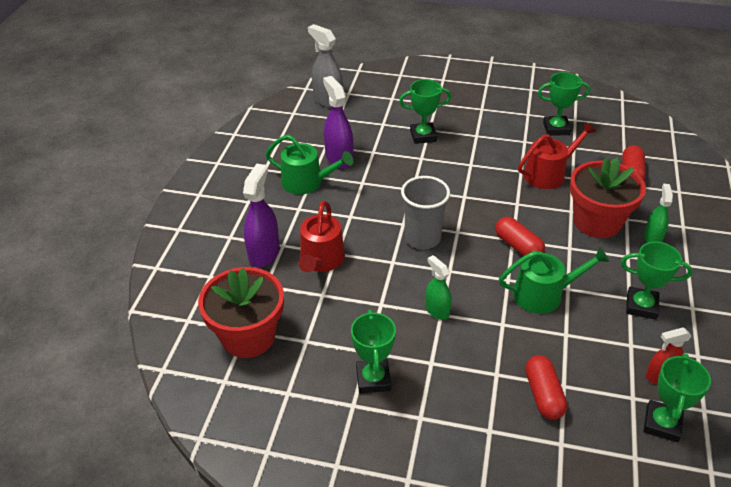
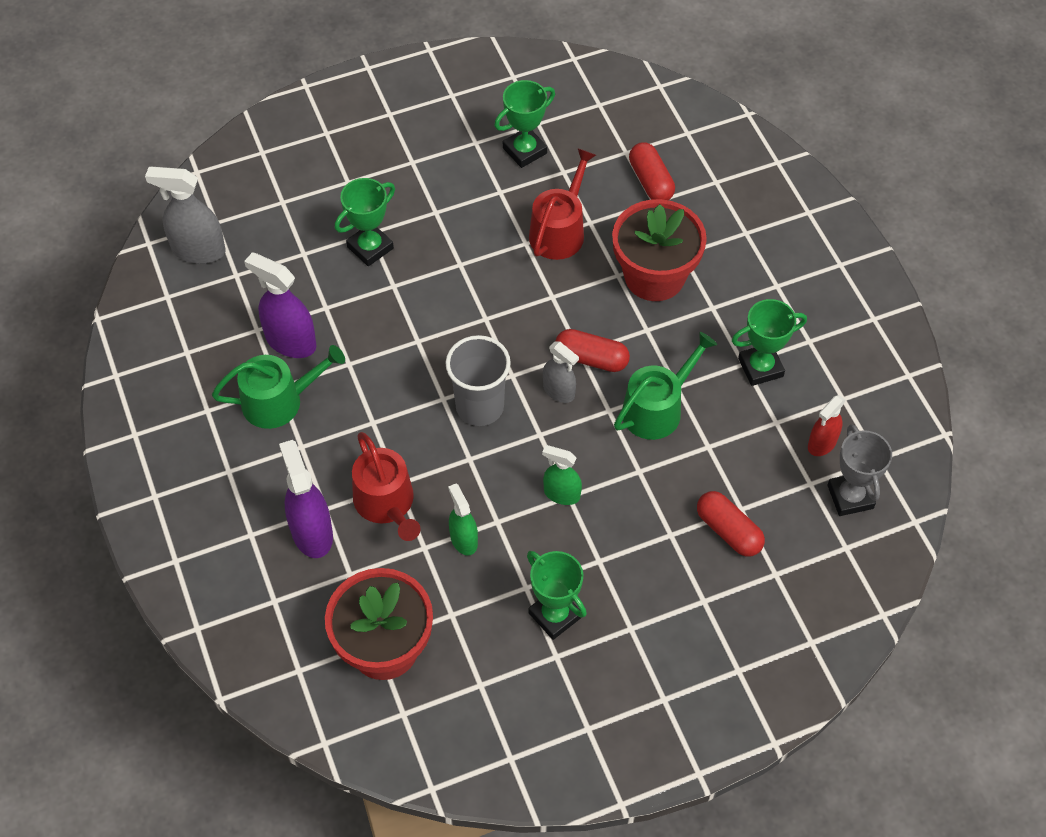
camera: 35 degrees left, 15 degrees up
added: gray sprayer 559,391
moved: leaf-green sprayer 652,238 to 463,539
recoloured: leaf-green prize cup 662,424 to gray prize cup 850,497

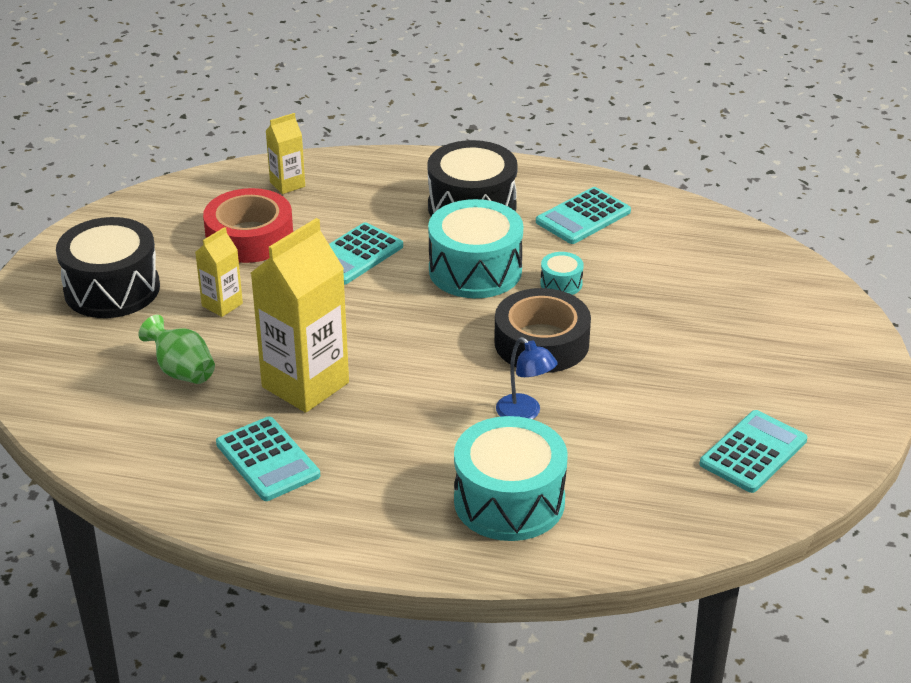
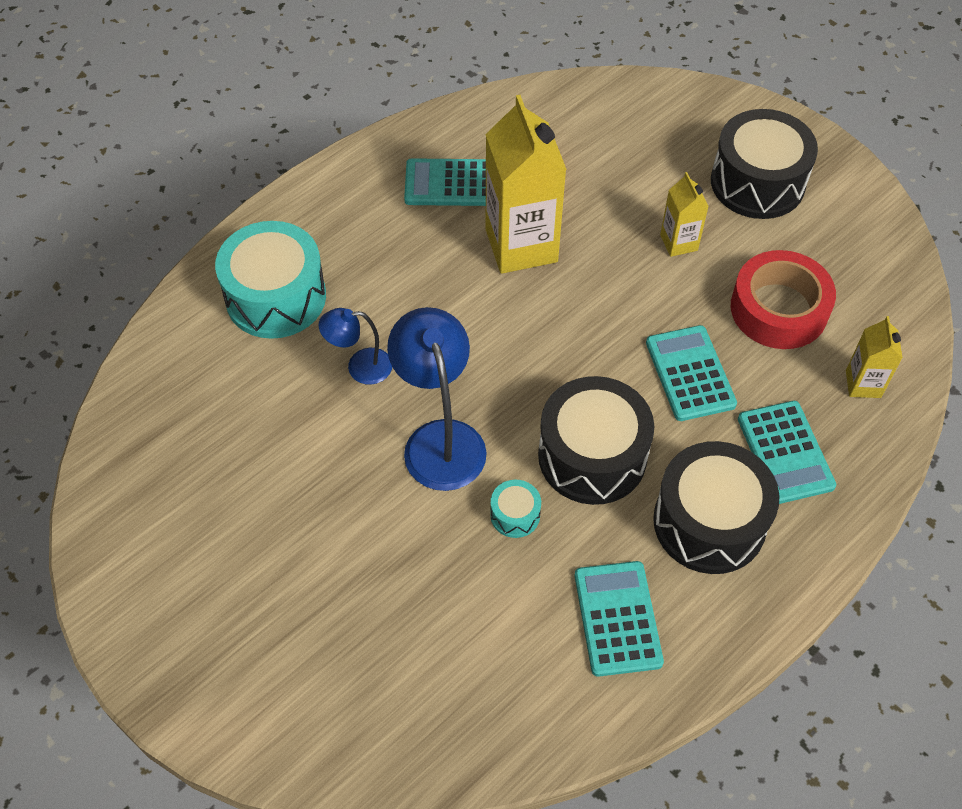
camera: 125 degrees right, 20 degrees up
removed: leaf-green tall vase 182,371
moved: turquoise pocket calculator 753,452 to 785,452
replaced: jet-black roll of tape 541,342 to blue desk lamp 440,439
recoloured: turquoise drum 475,270 to jet-black drum 592,456

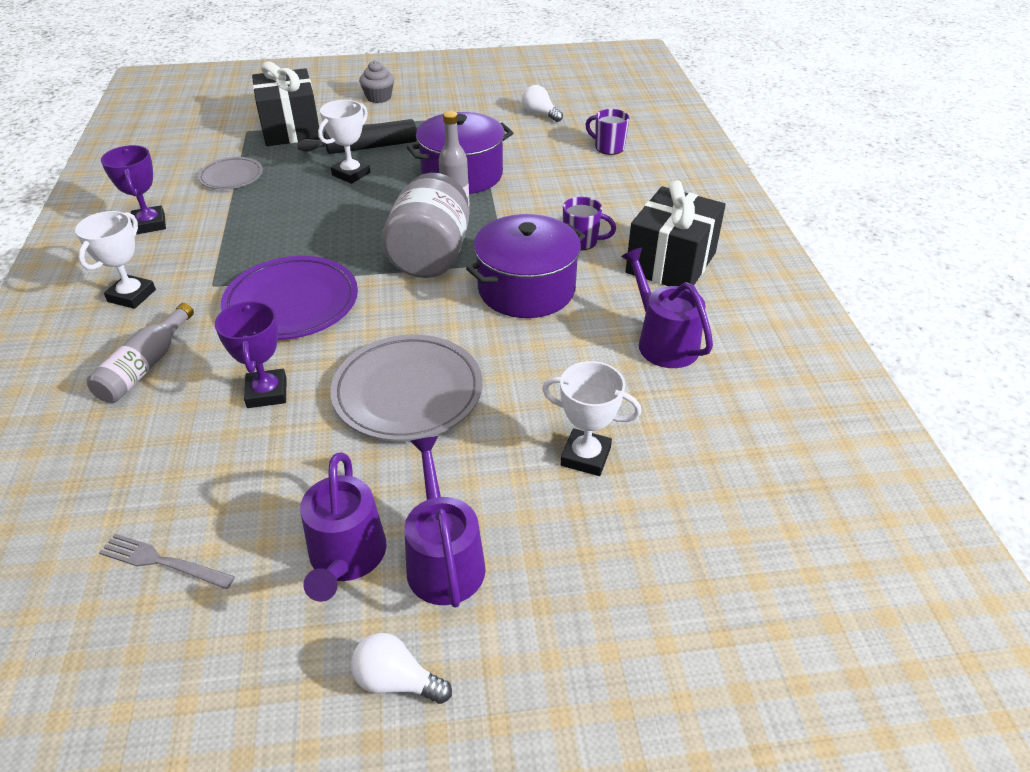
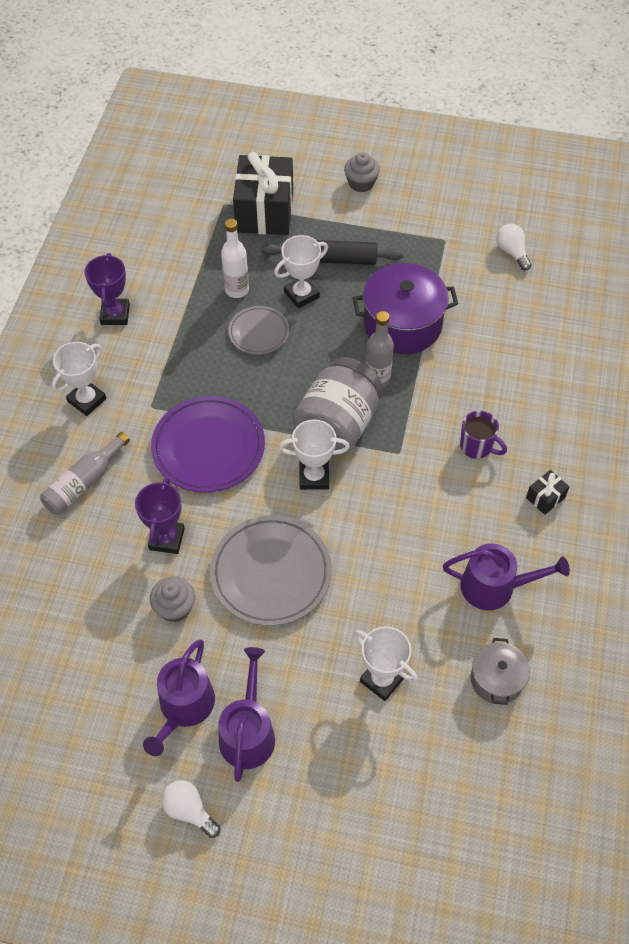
camera: 20 degrees right, 15 degrees up
removed: gray fork 163,562; purple pot 526,289; purple mug 608,147
added: gray fairy cake 175,607; pure white flask 237,290; pure white prize cup 314,477; gray pot 496,679
moved: gray plate 231,177 to 259,332
turned: purple sprinkling can 663,342 = 494,587 105 degrees clockwise
resized: jet-black present 671,263 = 545,498 x0.42

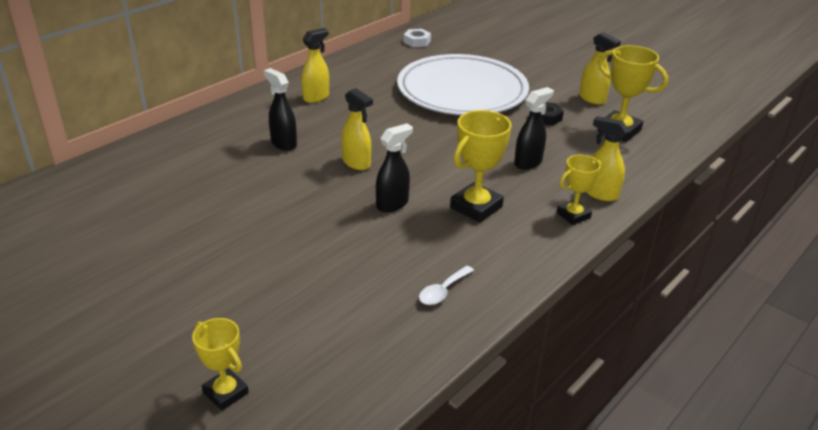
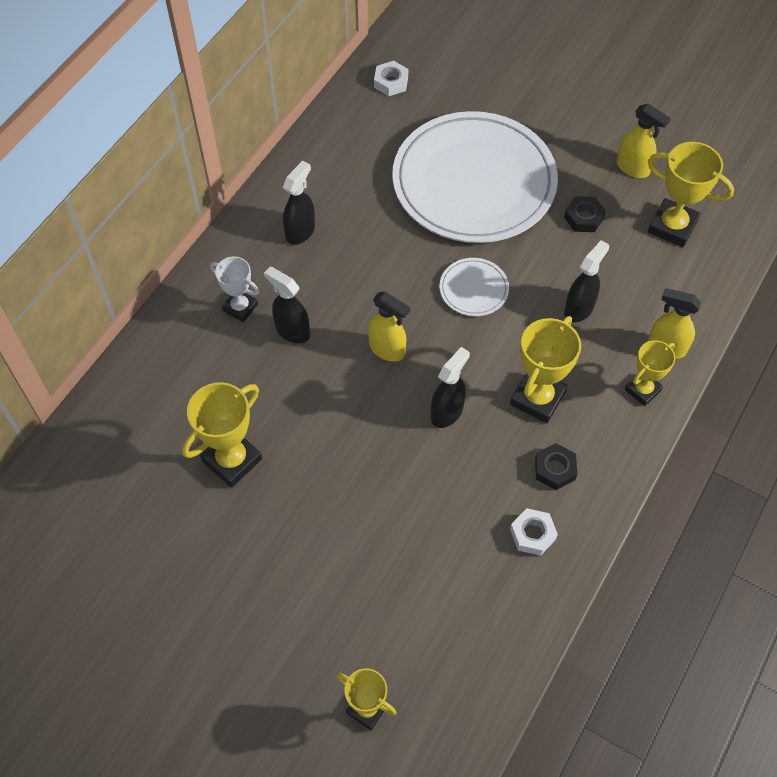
camera: 10 degrees left, 25 degrees up
added: golden prize cup 232,460; pure white prize cup 240,307; pure white plate 473,289; jet-black nut 555,469
replaced: pure white teaspoon 443,291 to pure white nut 532,534
recoloured: golden sprayer 316,97 to jet-black sprayer 300,231

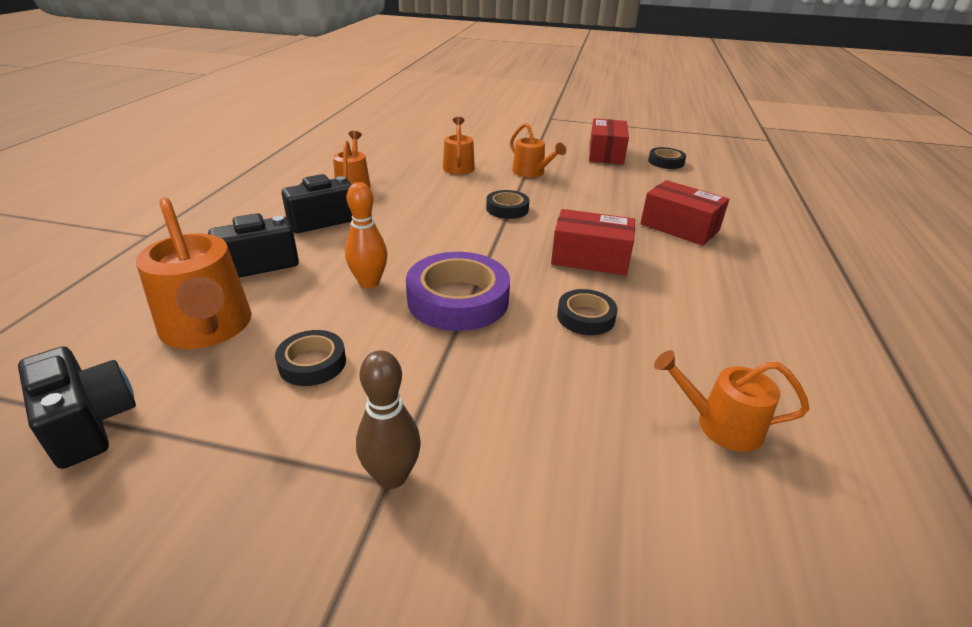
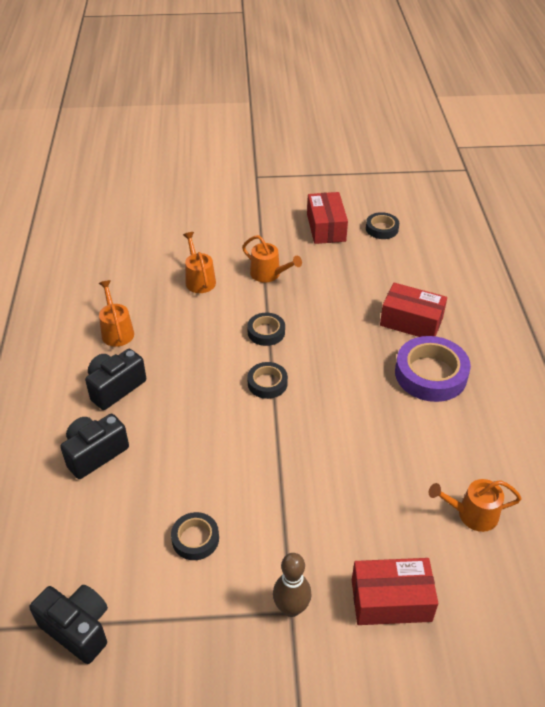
camera: 15 degrees left, 10 degrees up
removed: bright orange sprinkling can 208,328; bright orange bowling pin 369,282
moved: jet-black roll of tape 585,317 to 267,383; red parcel 590,258 to 391,600; purple roll of tape 458,299 to 430,374

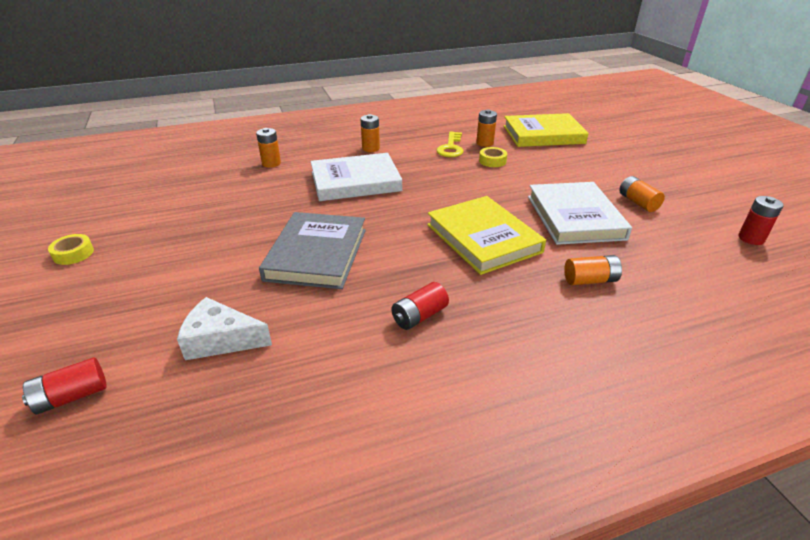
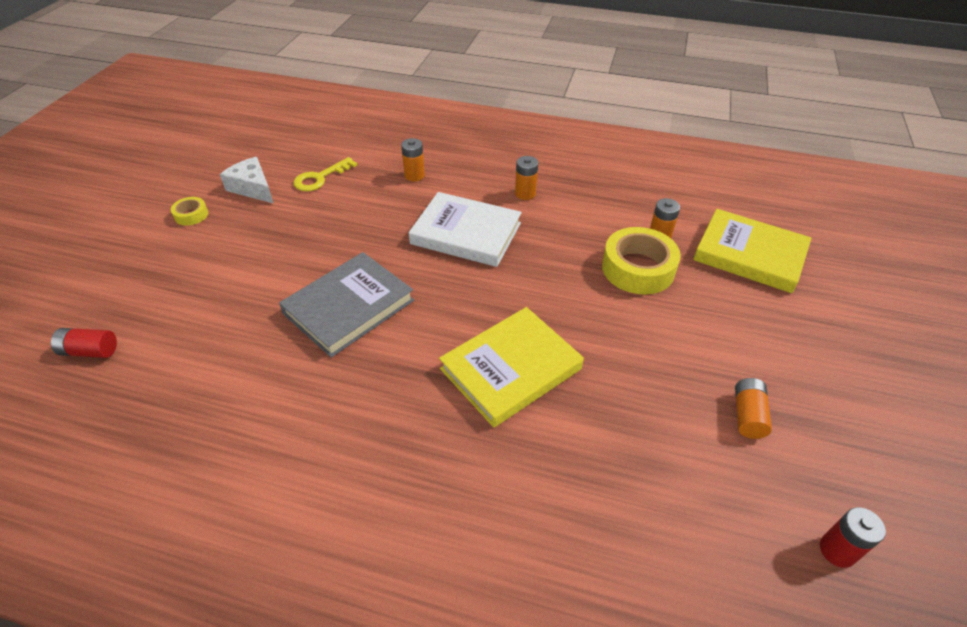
camera: 35 degrees right, 10 degrees up
removed: red power cell 419,316; pure white book 574,217; bright orange power cell 590,280
moved: pure white piece of cheese 221,340 to 252,188; golden door key 451,148 to 320,178
turned: golden book 483,238 = 510,369 45 degrees clockwise
resized: golden roll of tape 492,161 = 638,268 x2.06

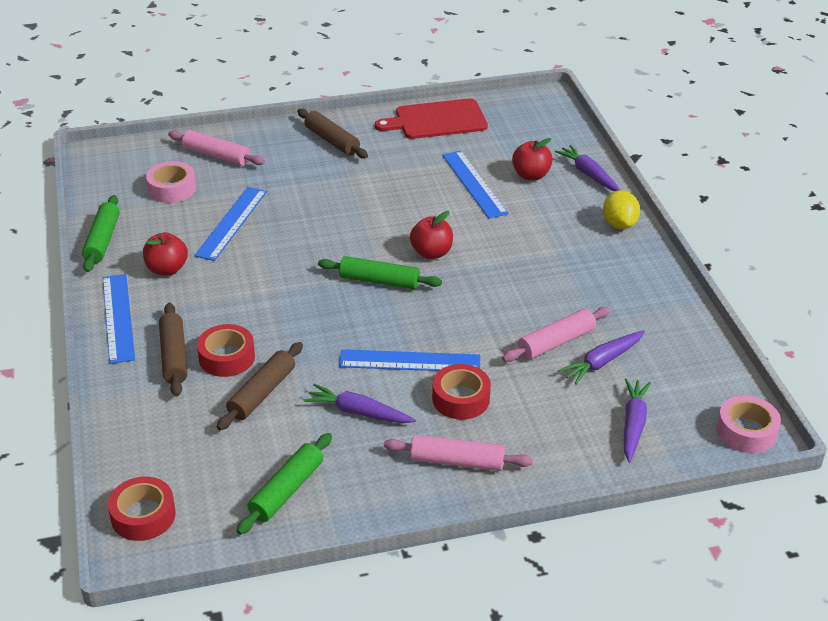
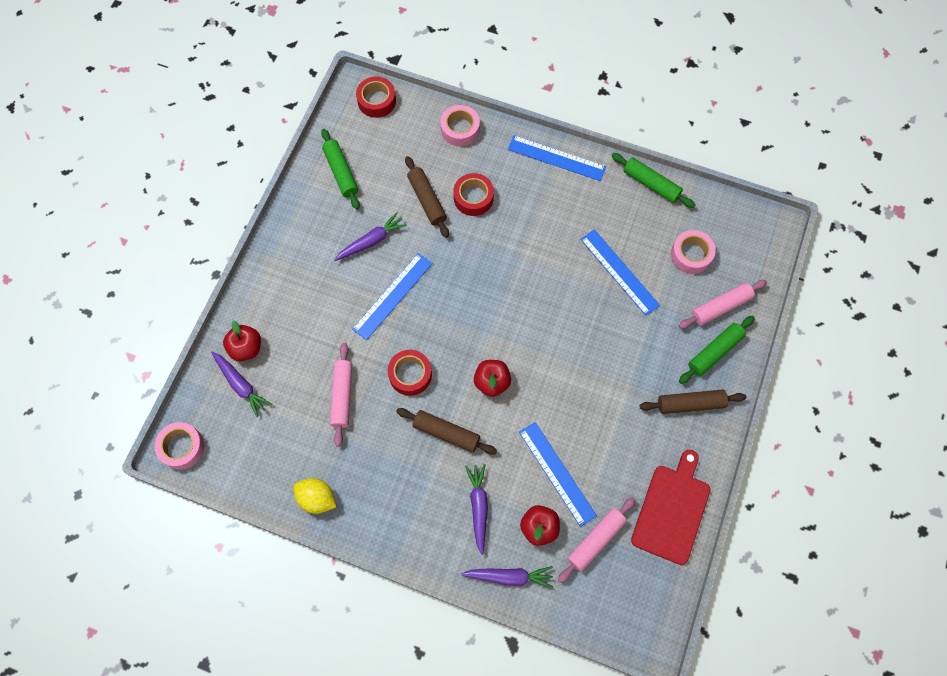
camera: 125 degrees right, 30 degrees up
added: rosy roll of tape 460,129
moved: red apple 167,269 to 246,348; golden citrus fruit 619,224 to 317,498; red roll of tape 461,399 to 410,375; dark brown pastry roller 174,356 to 446,433; purple carrot 602,362 to 478,507; rosy pastry roller 457,461 to 595,540; leaf-green pastry roller 379,281 to 715,352
turned: blue measuring stick 474,184 = 557,473 45 degrees clockwise

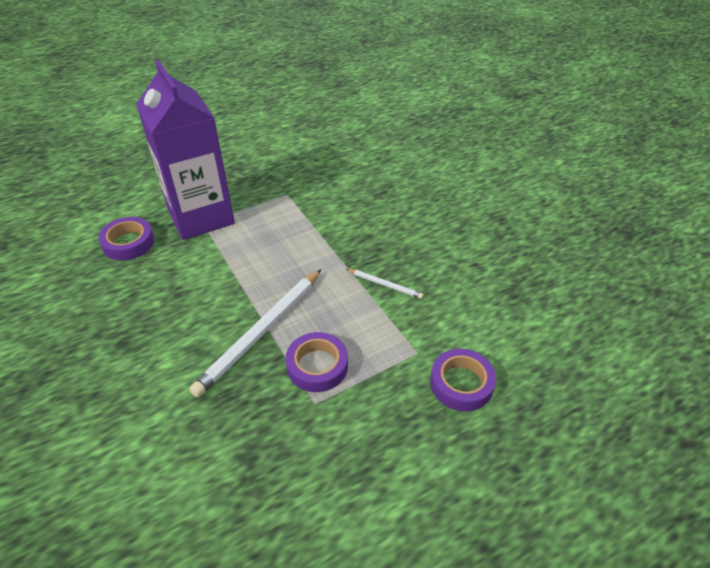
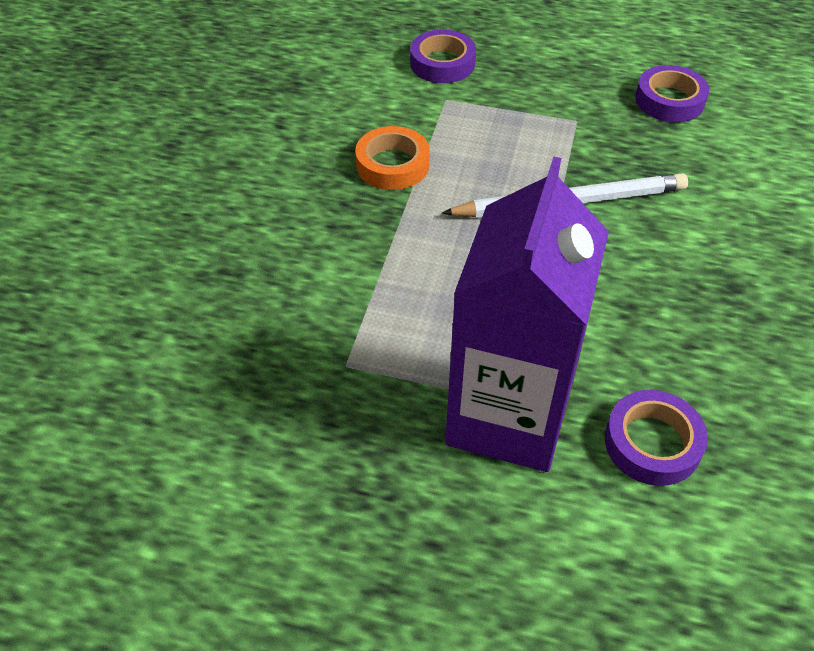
camera: 135 degrees left, 5 degrees up
moved: purple roll of tape 317,366 to 669,100
replaced: pure white lead pencil 385,284 to bright orange roll of tape 392,165

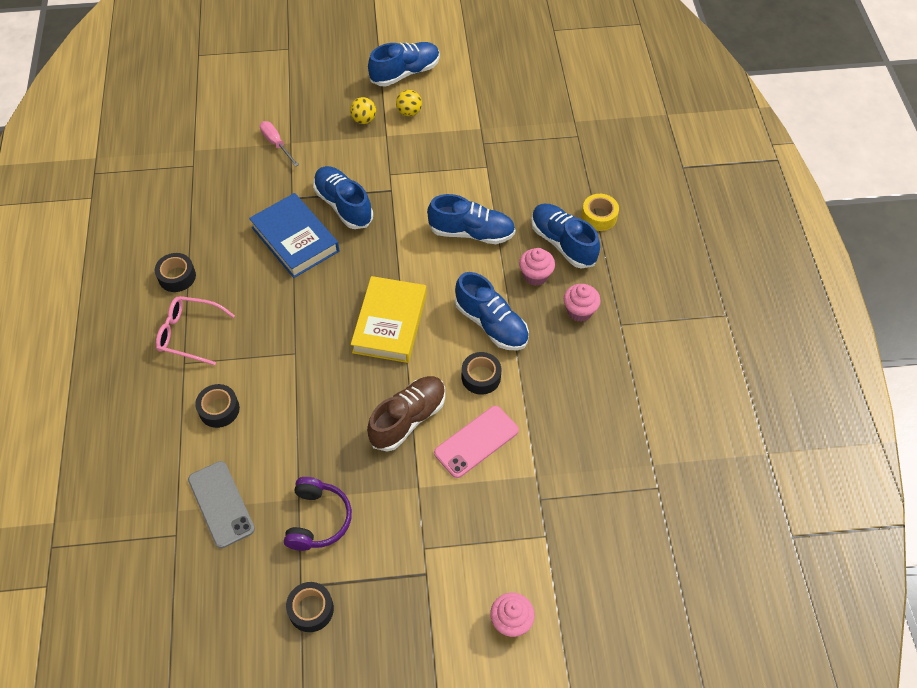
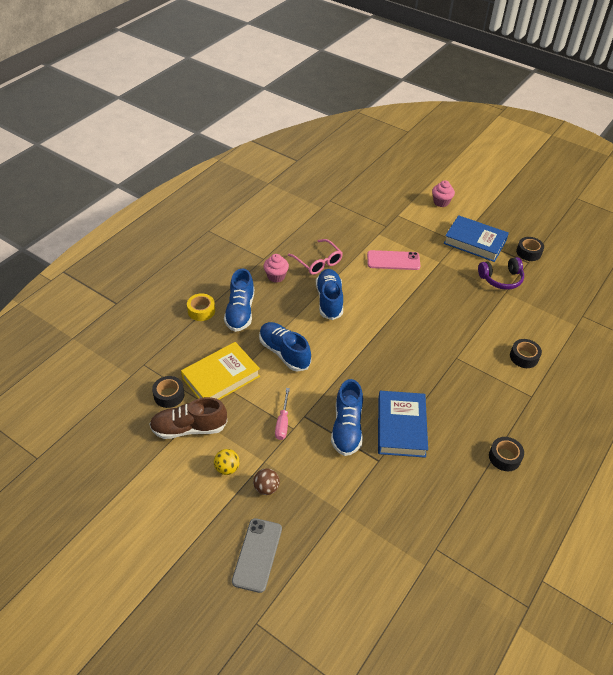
camera: 140 degrees left, 10 degrees down
removed: blue lace-up shoe 405,73; rosy fairy cake 535,276
added: blue book 475,242
moved: dark brown lace-up shoe 408,419 to 189,428; jet-black roll of tape 481,377 to 169,395; golden book 390,323 to 221,377; gray phone 221,504 to 257,554; rosy hand screwdriver 276,144 to 283,422; rosy glasses 190,334 to 318,262
recoloured: golden play ball 364,120 to dark brown play ball 266,488
turned: purple headphones 318,519 = 501,279 150 degrees counterclockwise

